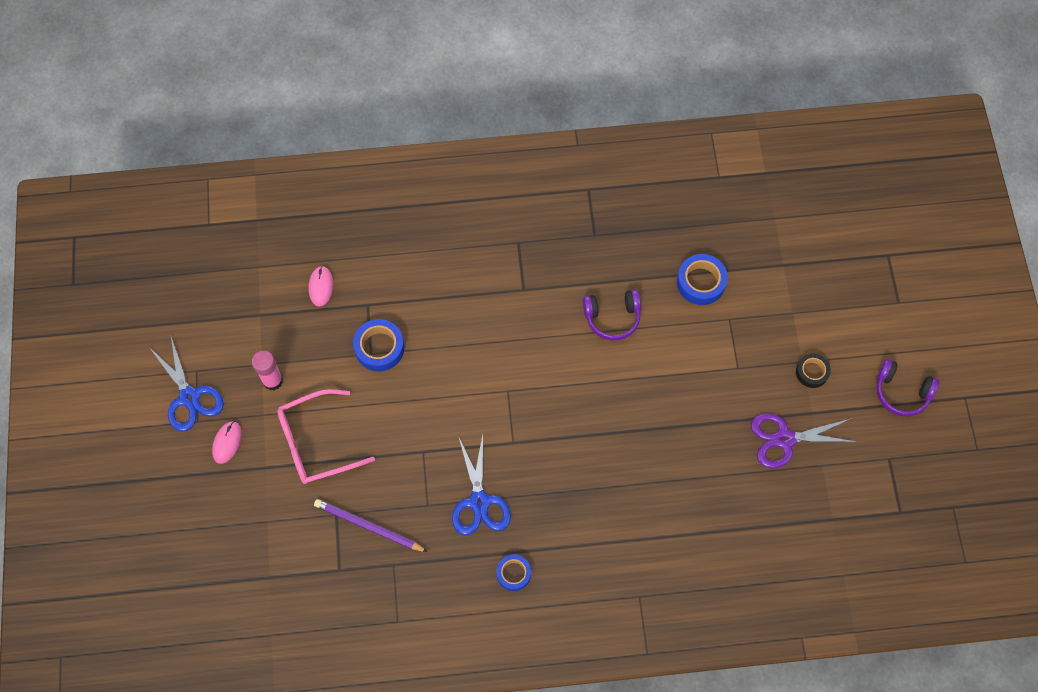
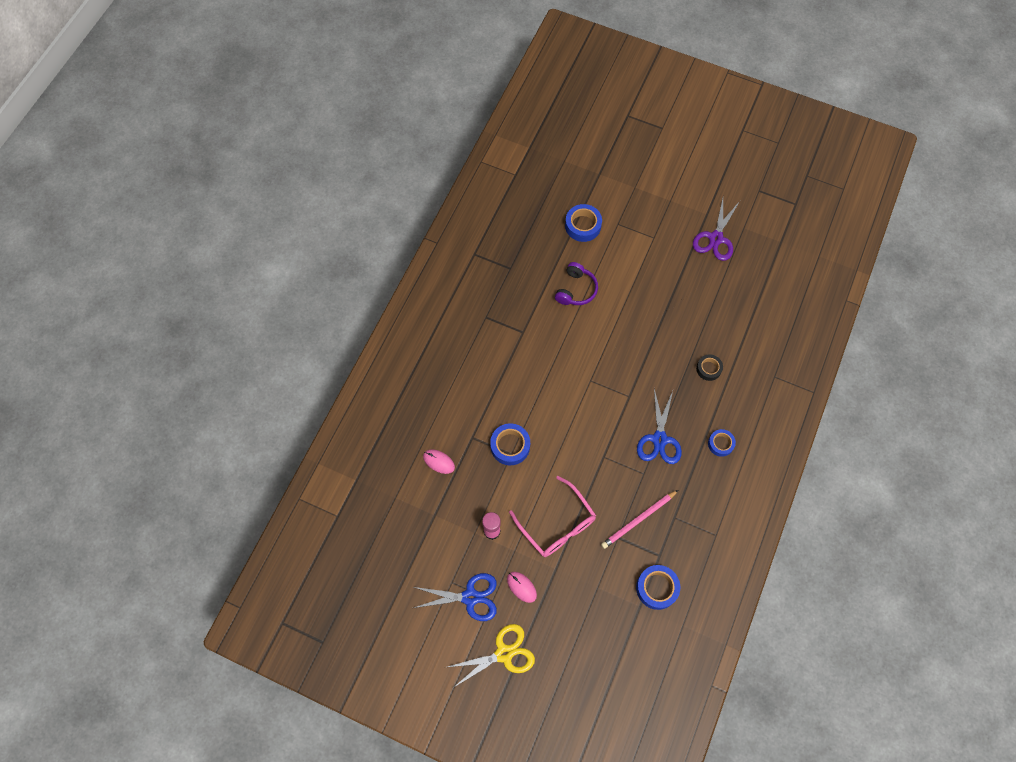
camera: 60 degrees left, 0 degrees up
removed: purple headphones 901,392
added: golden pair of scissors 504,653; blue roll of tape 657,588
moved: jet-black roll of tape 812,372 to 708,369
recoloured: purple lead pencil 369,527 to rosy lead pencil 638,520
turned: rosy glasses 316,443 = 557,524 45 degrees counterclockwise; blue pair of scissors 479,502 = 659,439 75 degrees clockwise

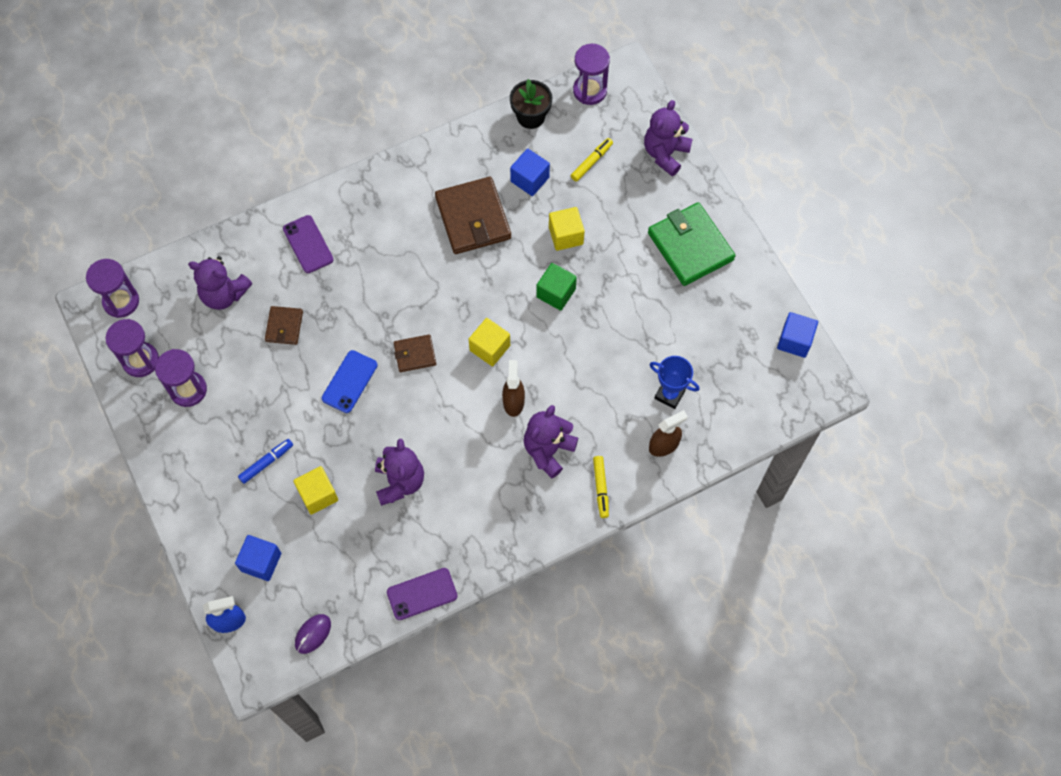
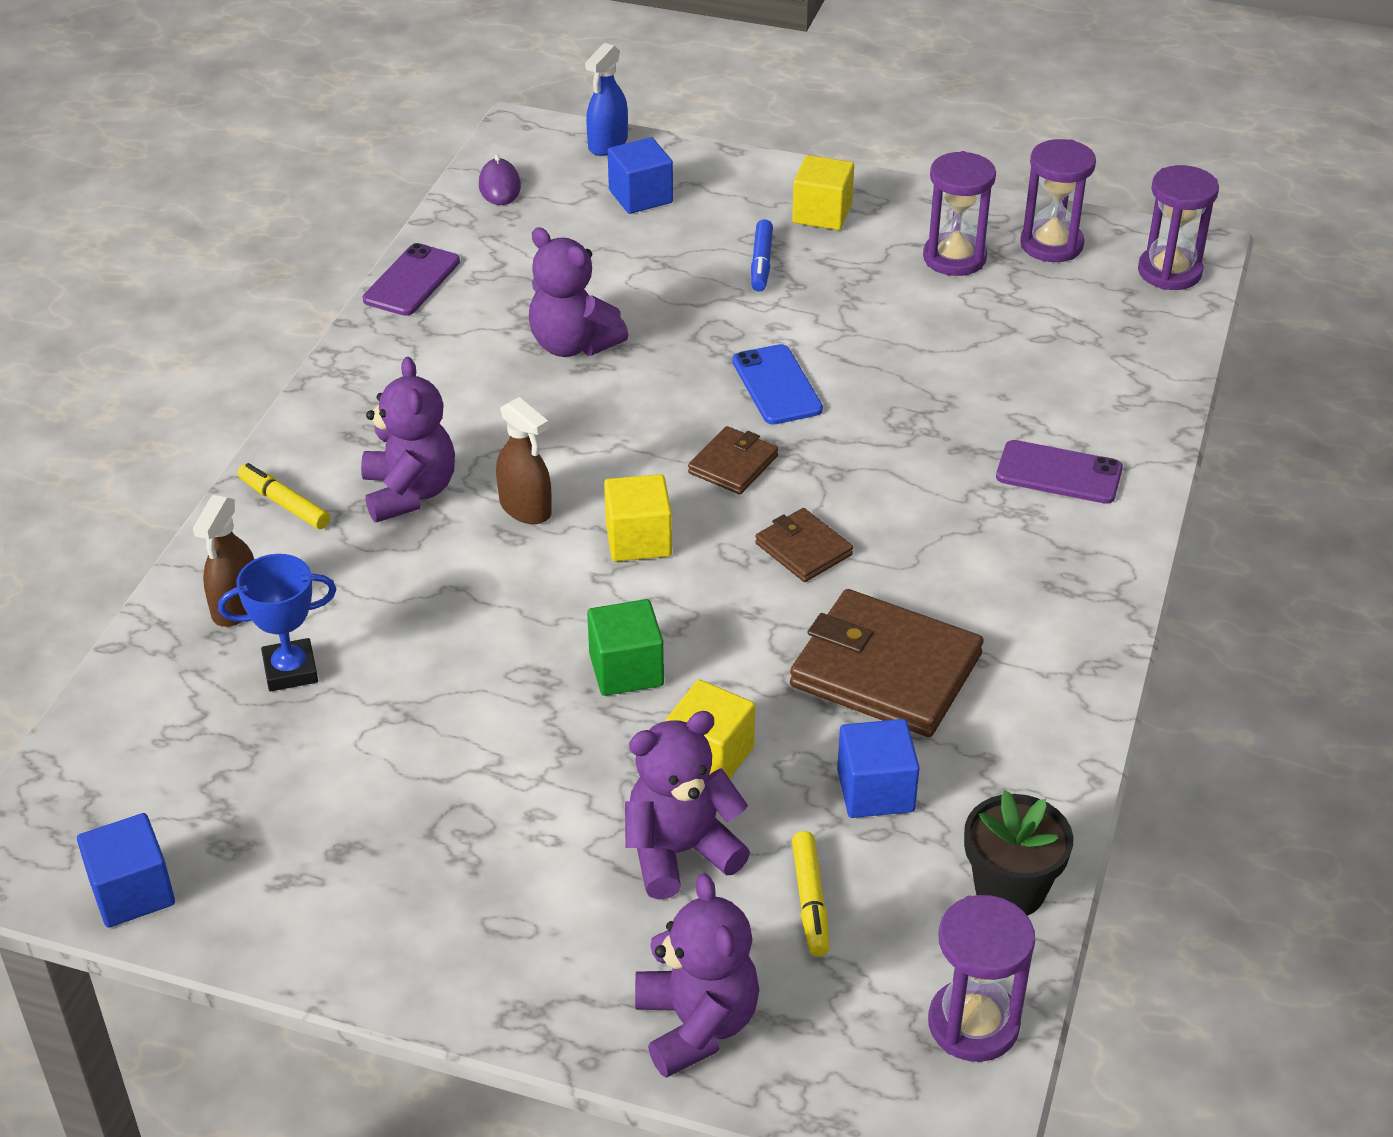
camera: 135 degrees right, 25 degrees down
removed: leaf-green wallet 690,246
moved: purple teddy 224,294 to 680,852; dark brown wallet 284,326 to 803,549; golden block 318,495 to 822,214

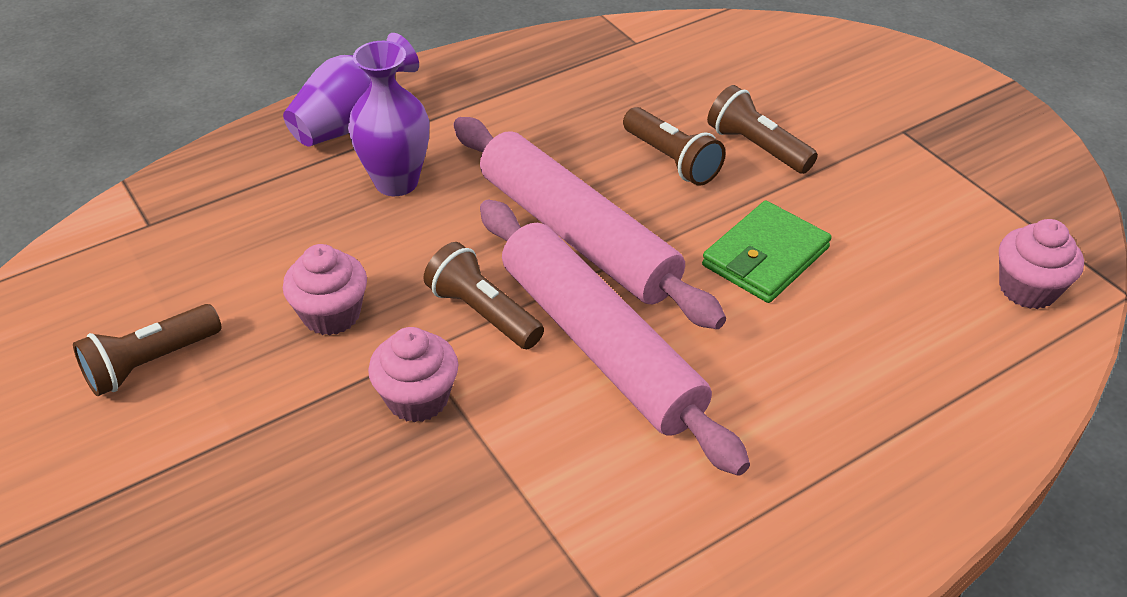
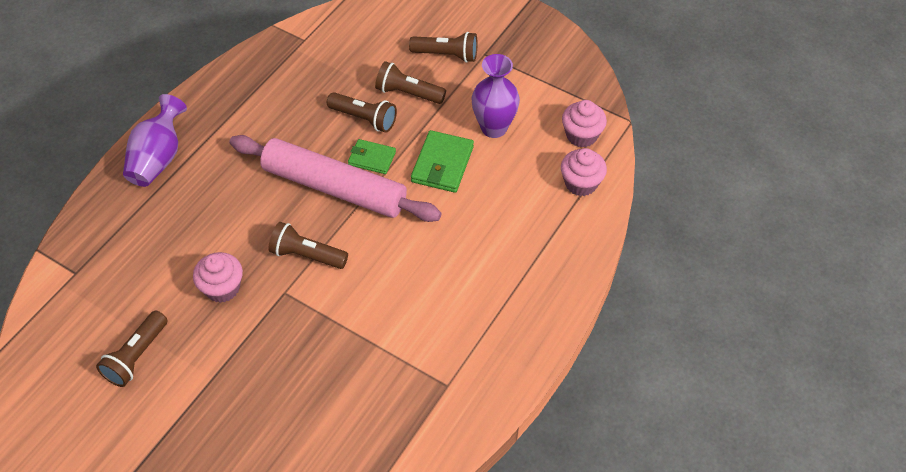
camera: 25 degrees left, 10 degrees up
removed: rosy pastry roller 599,344
added: leaf-green wallet 372,158; dark brown pocket torch 446,55
moved: purple tall vase 396,182 to 494,128; rosy fairy cake 418,398 to 581,183

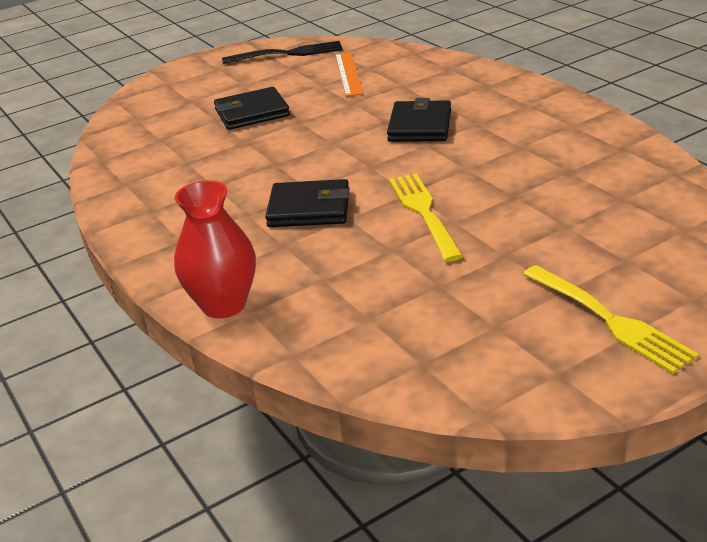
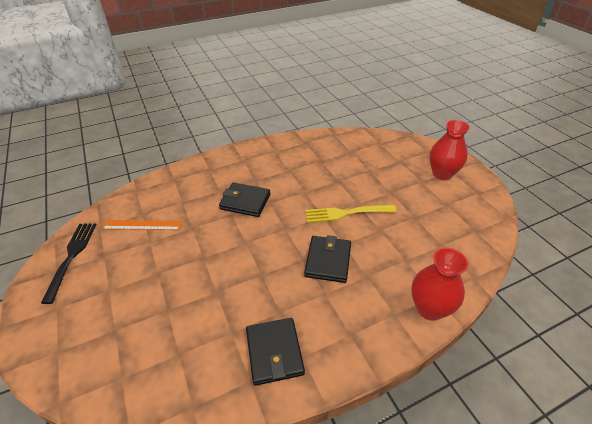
camera: 85 degrees left, 10 degrees up
moved: jet-black wallet 252,113 to 274,352
replaced: golden fork 608,320 to red tall vase 442,174

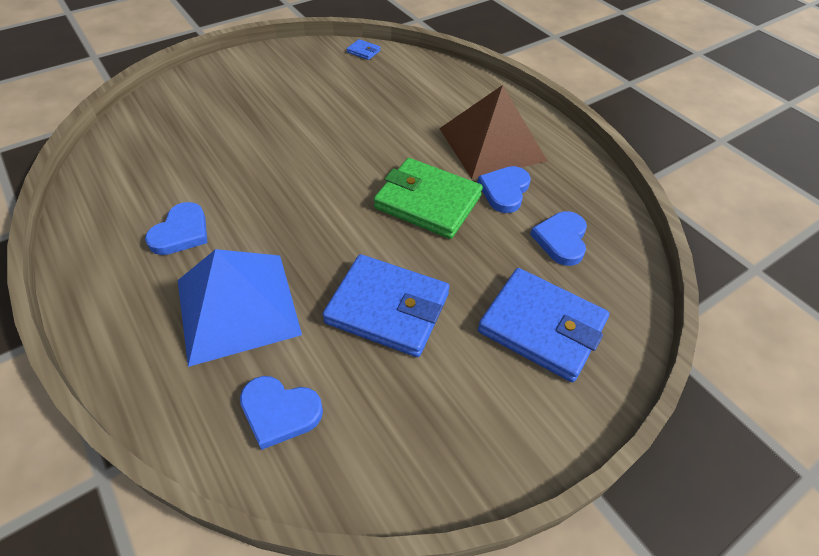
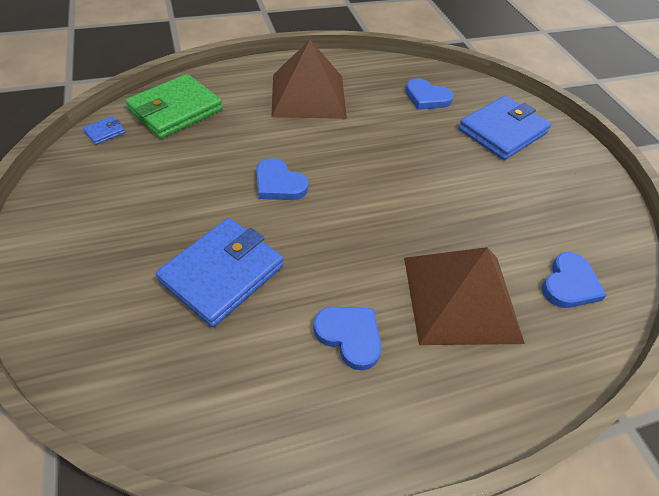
camera: 75 degrees left, 0 degrees up
moved: leaf-green wallet 428,202 to 175,110; blue wallet 387,308 to 222,274; blue heart 504,191 to 279,184
recoloured: blue pyramid shape 238,306 to dark brown pyramid shape 461,298

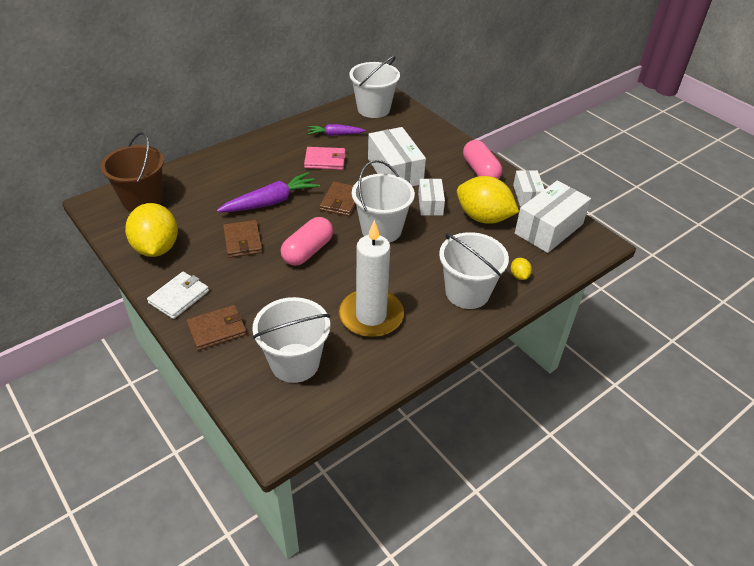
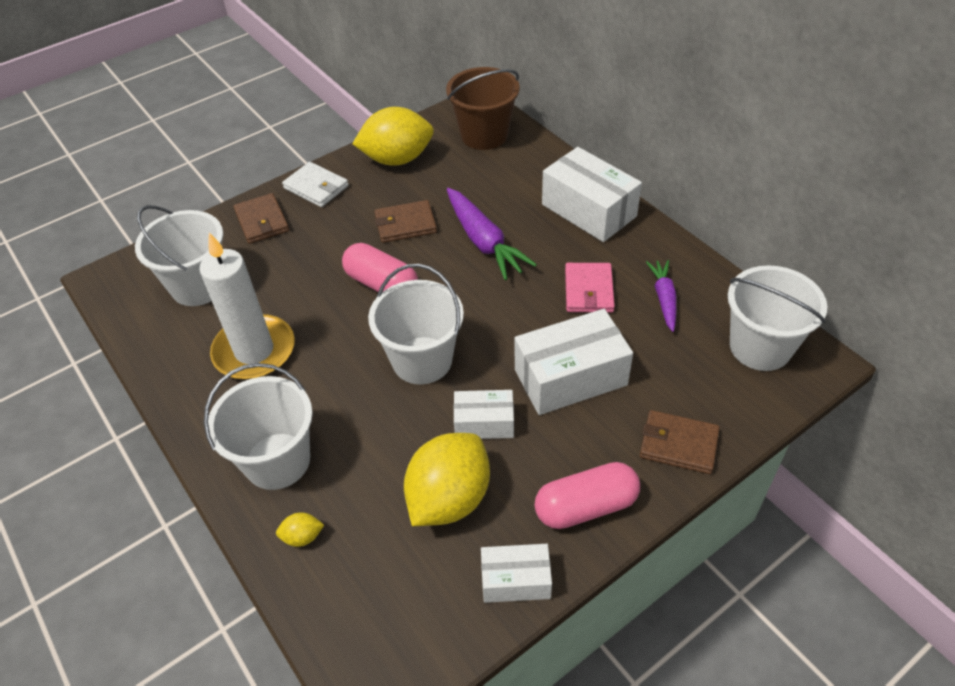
camera: 95 degrees right, 5 degrees up
moved: pure white parcel 549,229 to 588,210; dark brown wallet 341,201 to 678,444

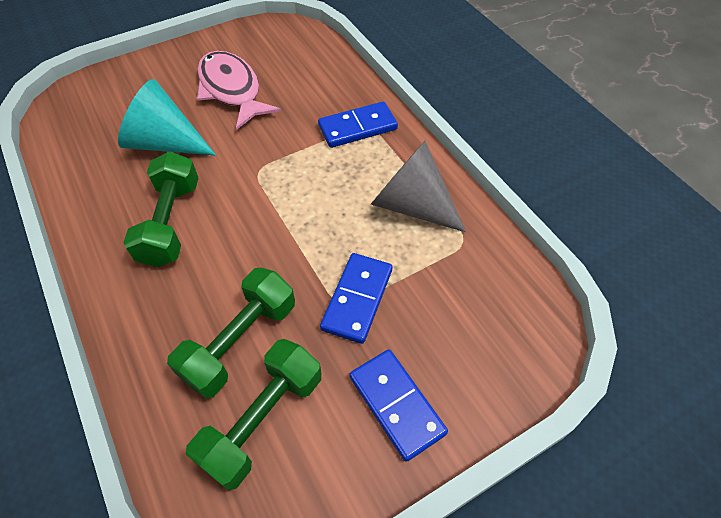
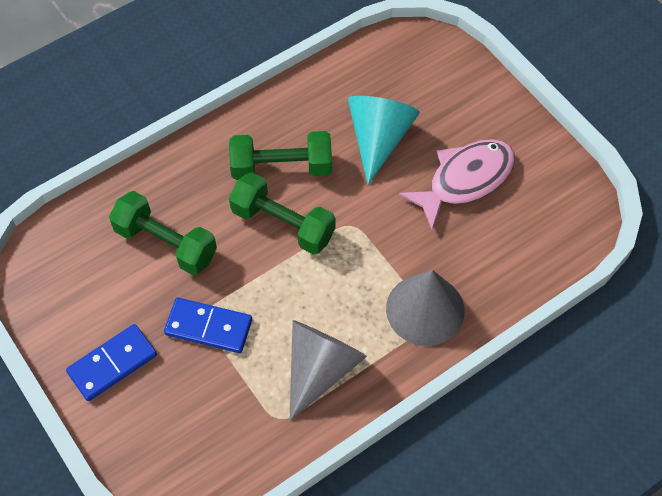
camera: 85 degrees right, 5 degrees up
moved: leaf-green hand weight 263,420 to 283,224
replaced: blue domino tile 357,127 to gray cone 425,309

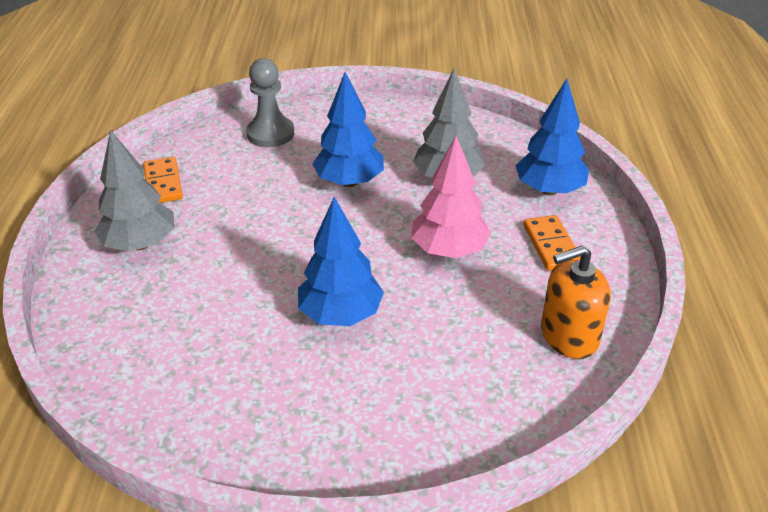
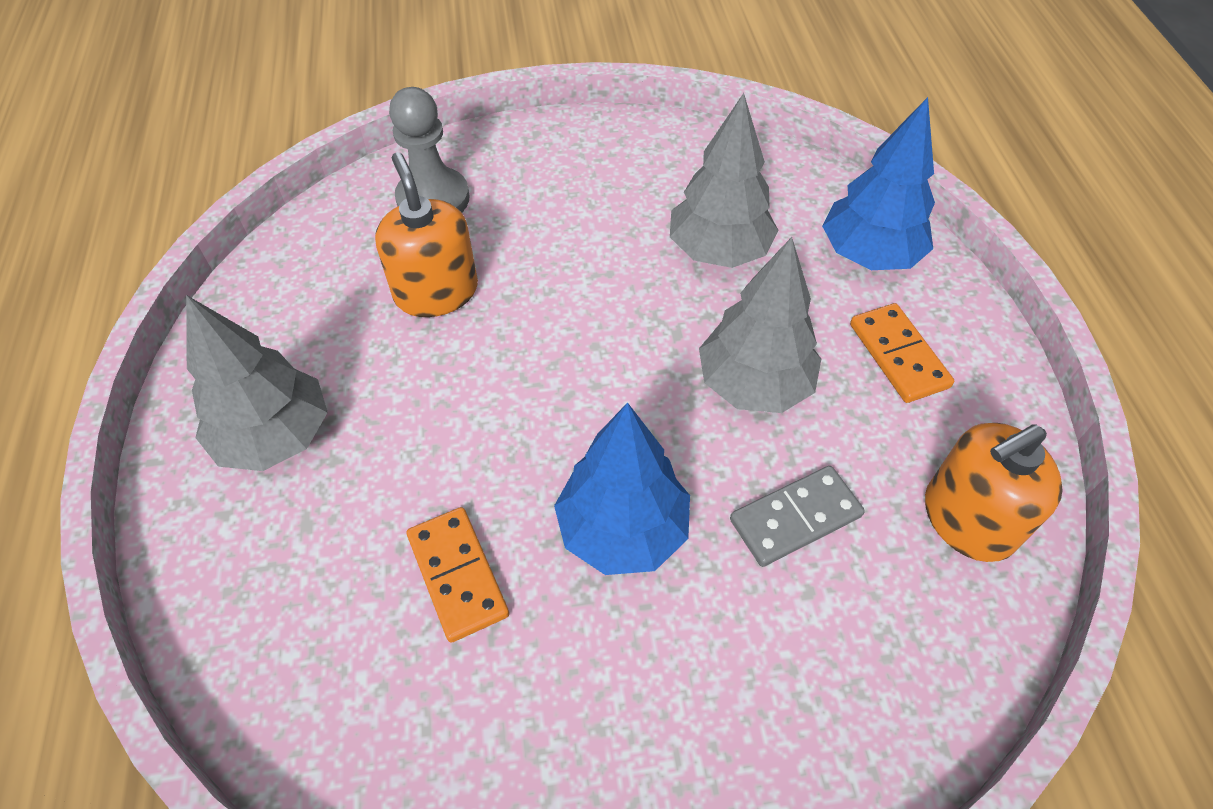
camera: 10 degrees left, 15 degrees up
removed: blue tree 349,182
added: bright orange soap pump 436,292; gray domino tile 795,518
moved: bright orange domino tile 163,183 to 458,575
recoloured: rosy tree 449,250 to gray tree 753,384

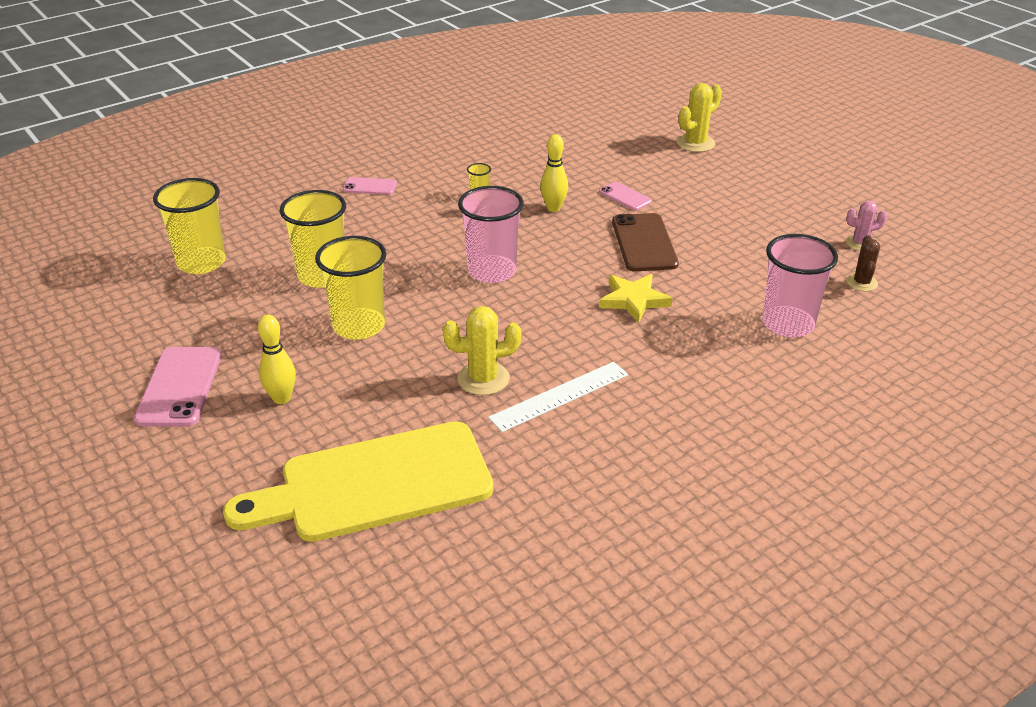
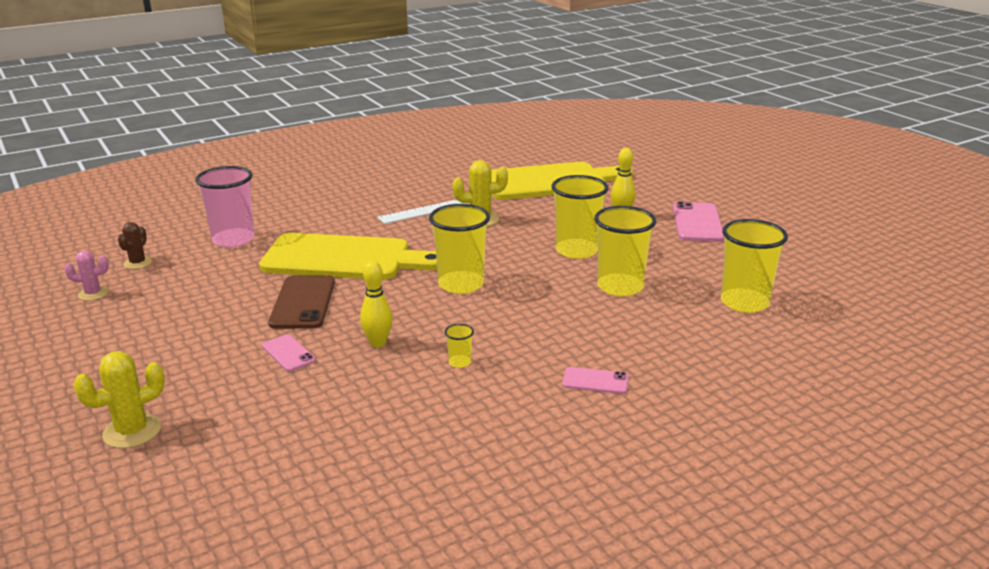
camera: 175 degrees left, 10 degrees down
replaced: golden star 633,300 to golden cutting board 344,258
recoloured: rosy cup 492,271 to golden cup 461,284

